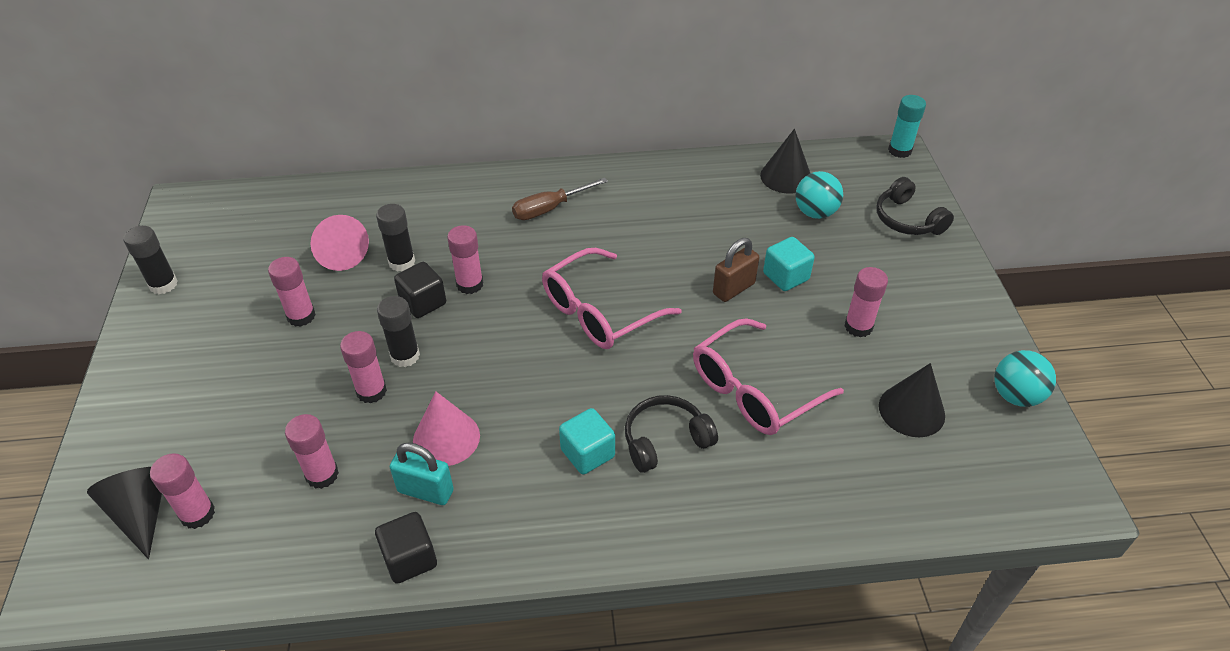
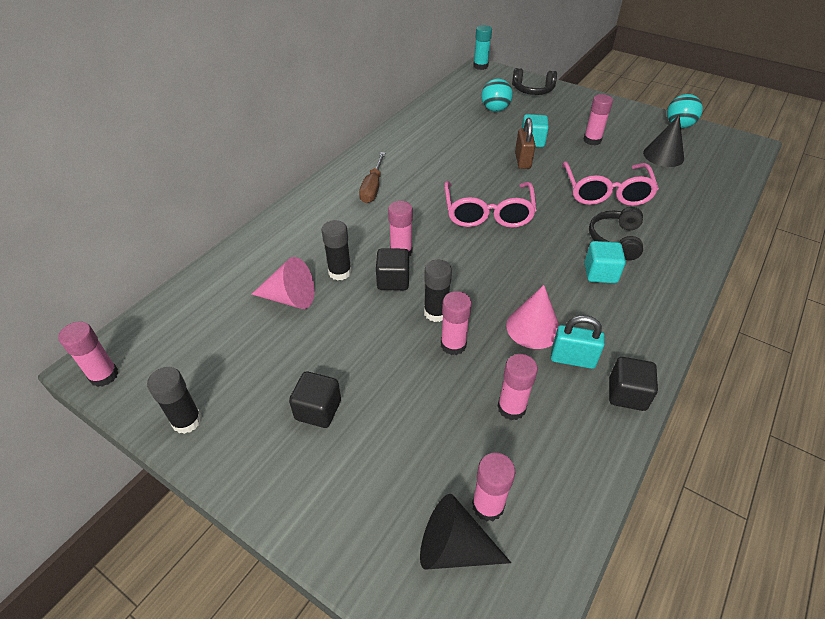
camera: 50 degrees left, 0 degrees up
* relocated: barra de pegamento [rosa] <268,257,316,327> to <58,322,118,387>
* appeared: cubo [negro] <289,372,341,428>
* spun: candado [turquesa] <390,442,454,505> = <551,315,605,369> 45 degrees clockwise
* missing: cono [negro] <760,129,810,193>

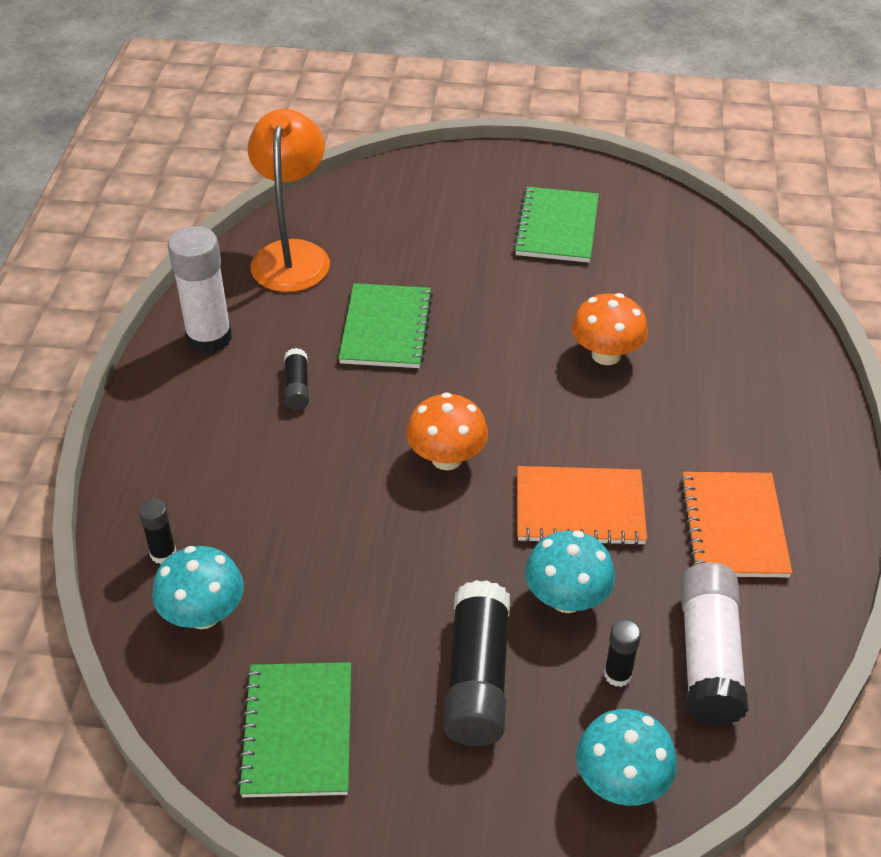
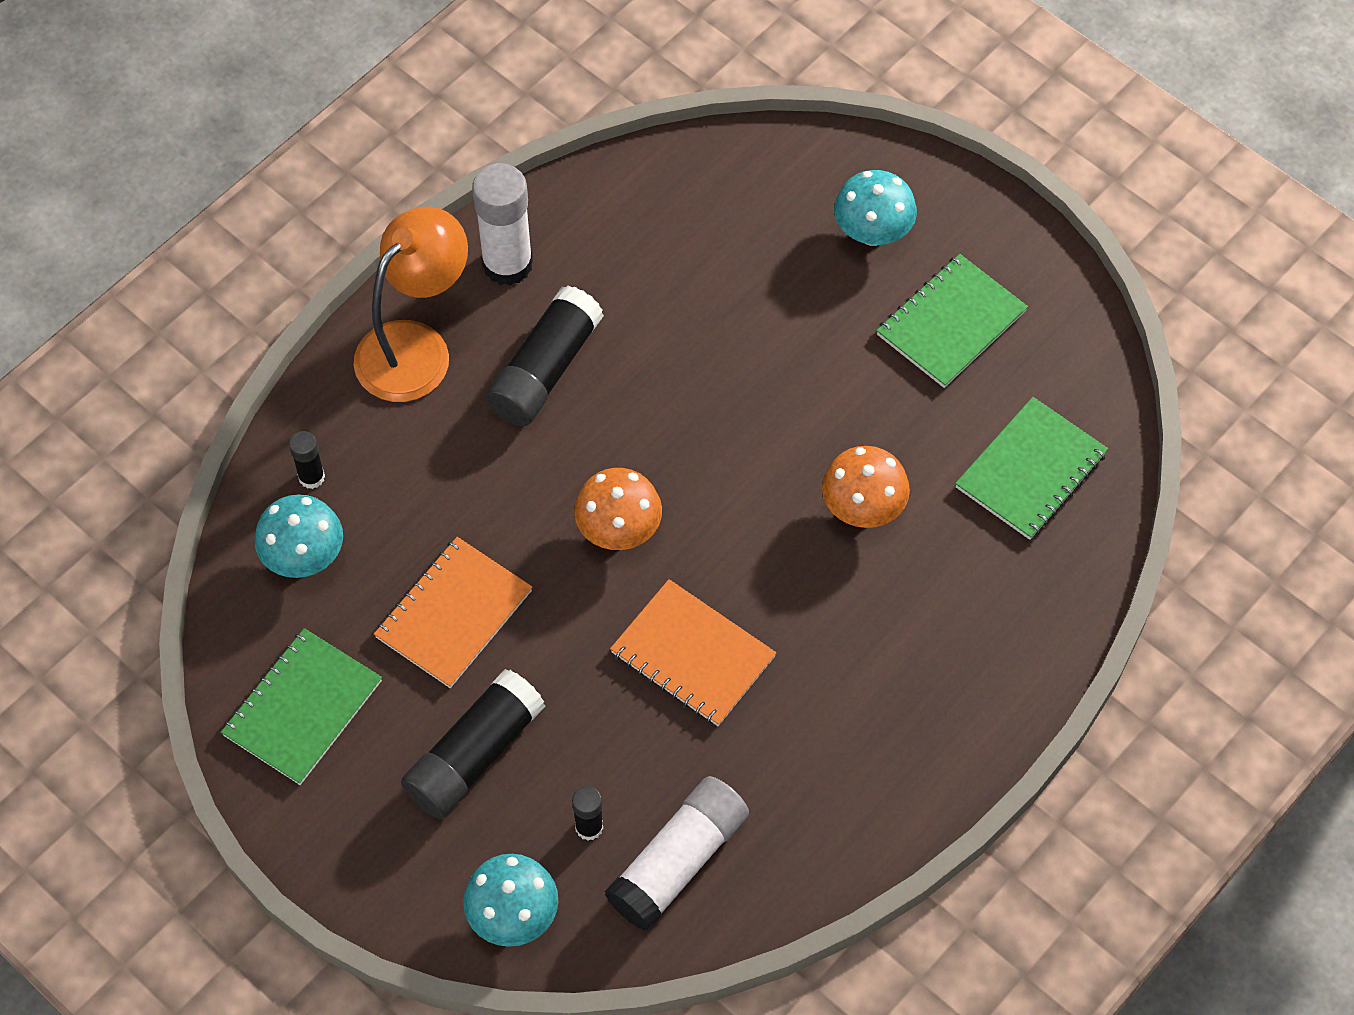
camera: 35 degrees right, 15 degrees up
* relocated: lámpara [naranja] <248,109,330,292> to <354,207,468,402>
* relocated: cuaderno [naranja] <680,472,792,577> to <374,537,532,688>
* size: barra de pegamento [negro] <284,348,309,410> = <485,285,604,426> x2.01
* relocated: seta [turquesa] <525,531,615,613> to <834,170,917,246>
* relocated: cuaderno [verde] <339,283,433,368> to <955,397,1108,540>

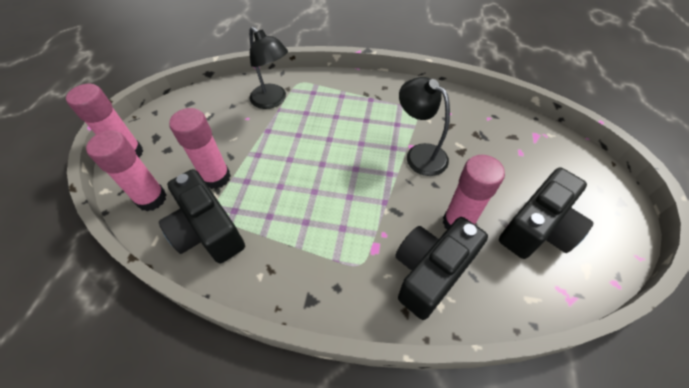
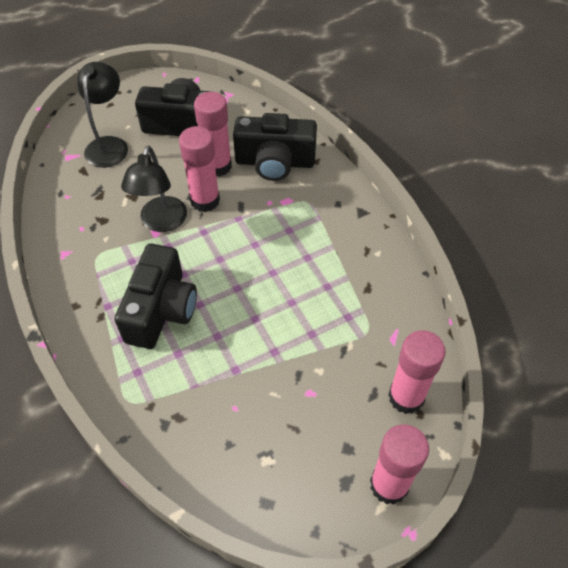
camera: 130 degrees left, 0 degrees up
* relocated: lámpara [negro] <249,27,288,109> to <77,62,128,168>
* relocated: cámara [negro] <159,169,245,263> to <115,244,197,349>
* relocated: barra de pegamento [rosa] <169,108,231,189> to <179,126,220,212>

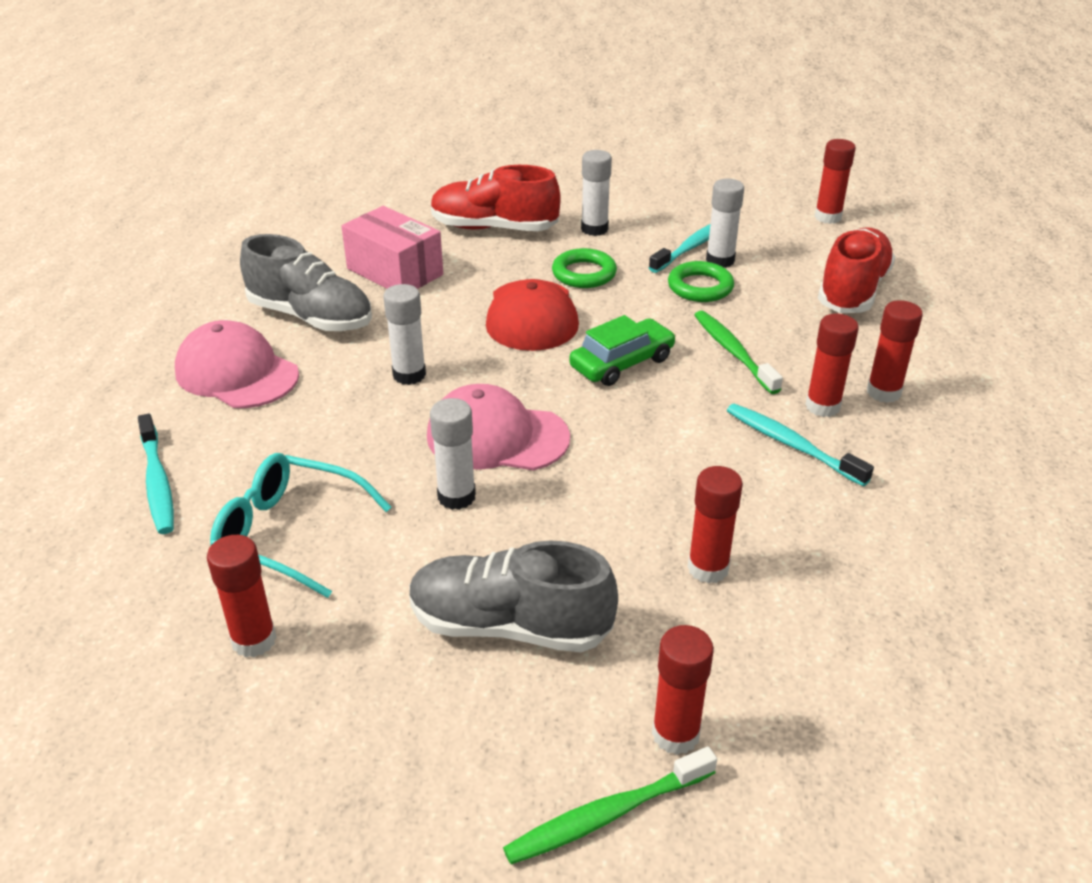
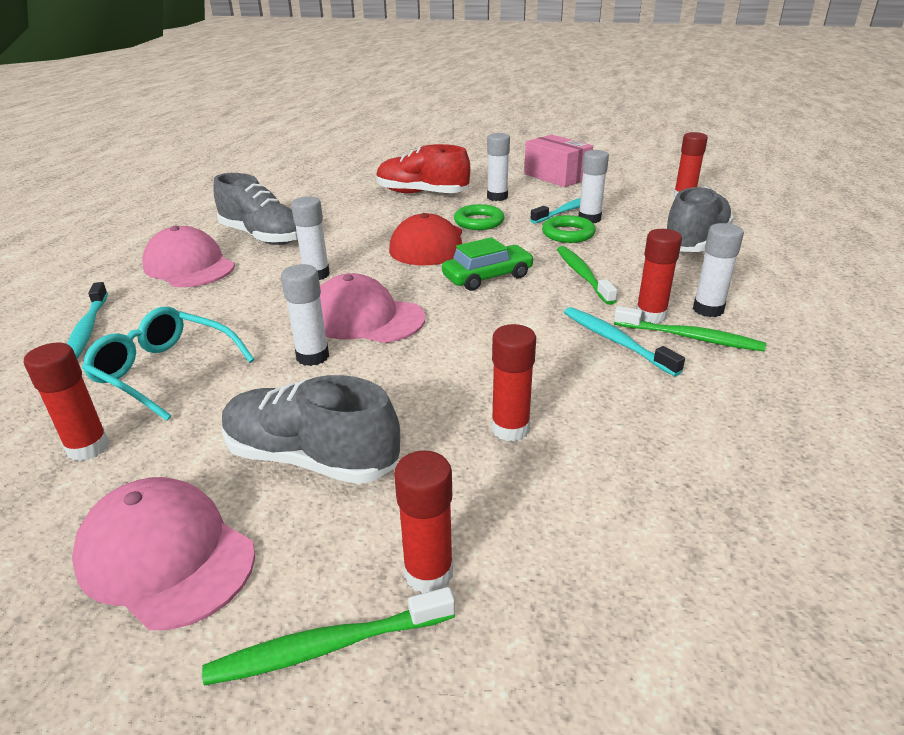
camera: 10 degrees right, 5 degrees down
* appeared: gorra [rosa] <72,477,255,630>
* relocated: caja [rosa] <341,206,443,289> to <524,134,593,187>
* appeared: cepillo de dientes [verde] <614,306,766,351>
* colour: zapato [rojo] <818,227,895,313> to zapato [gris] <667,186,734,252>
* colour: barra de pegamento [rojo] <867,300,923,403> to barra de pegamento [blanco] <693,223,744,317>

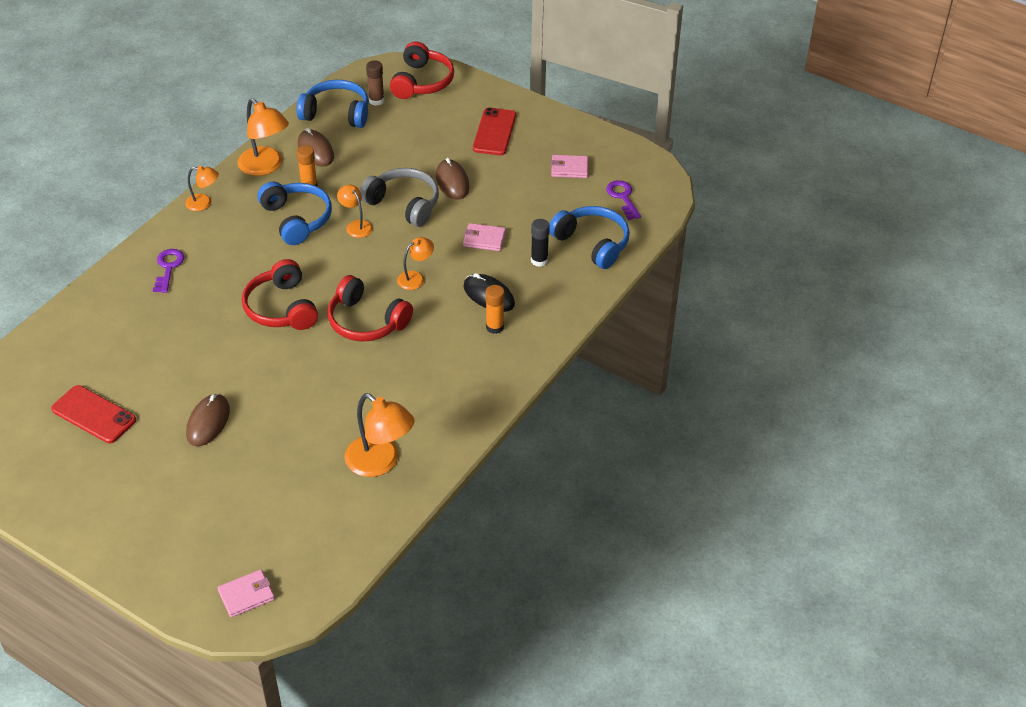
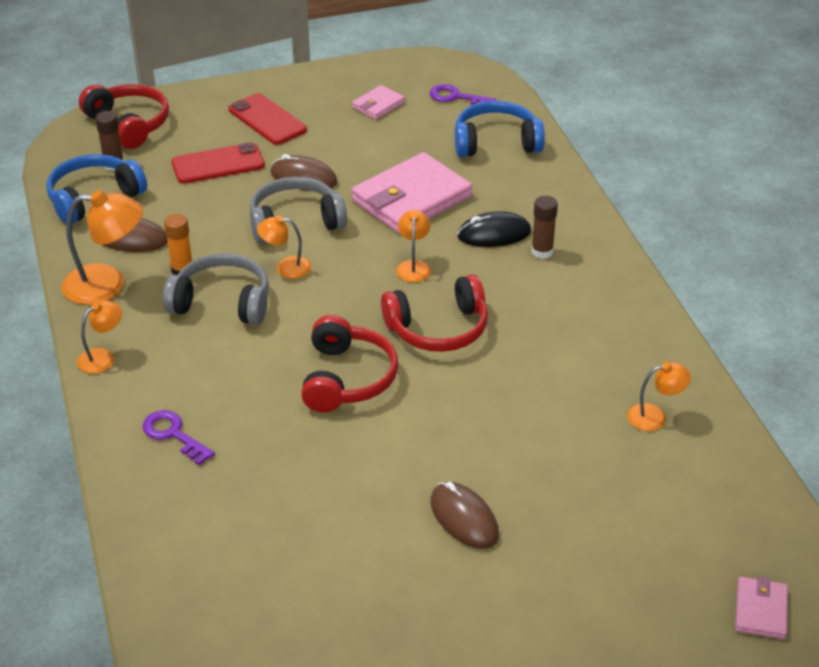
camera: 50 degrees left, 5 degrees down
* colour: auriculares [azul] <257,182,332,245> to auriculares [gris] <163,253,269,325>
* relocated: móvil [rojo] <51,385,136,443> to <171,142,265,184>
* spun: auriculares [rojo] <242,259,318,330> = <301,315,398,412> 105 degrees counterclockwise
* size: cartera [rosa] <463,223,506,251> = <351,152,472,234> x2.08
* colour: barra de pegamento [naranja] <485,285,505,334> to barra de pegamento [marrón] <531,196,558,259>
* size: lámpara [naranja] <345,393,415,477> = <627,362,691,431> x0.56
* missing: barra de pegamento [negro] <531,219,550,267>

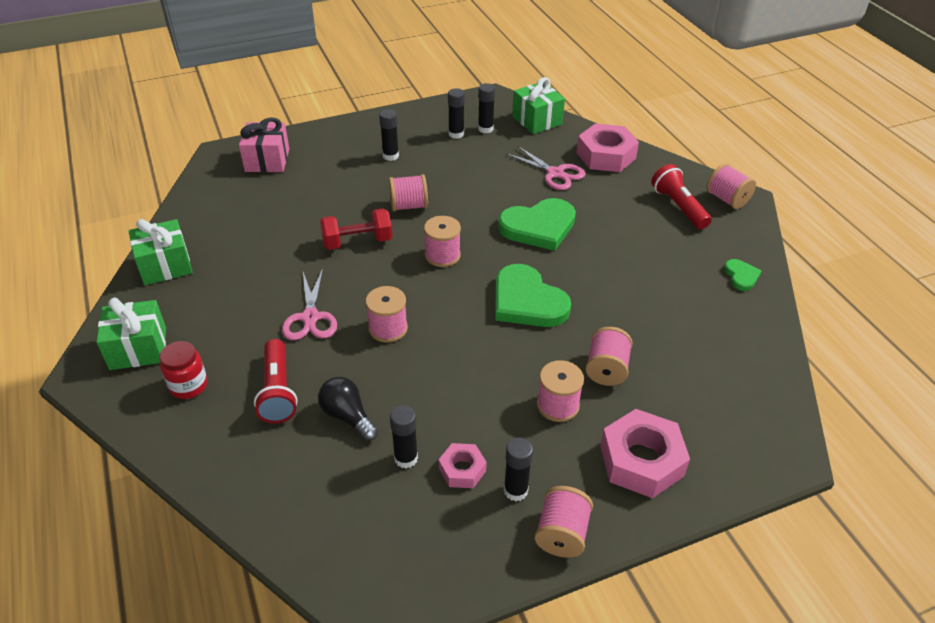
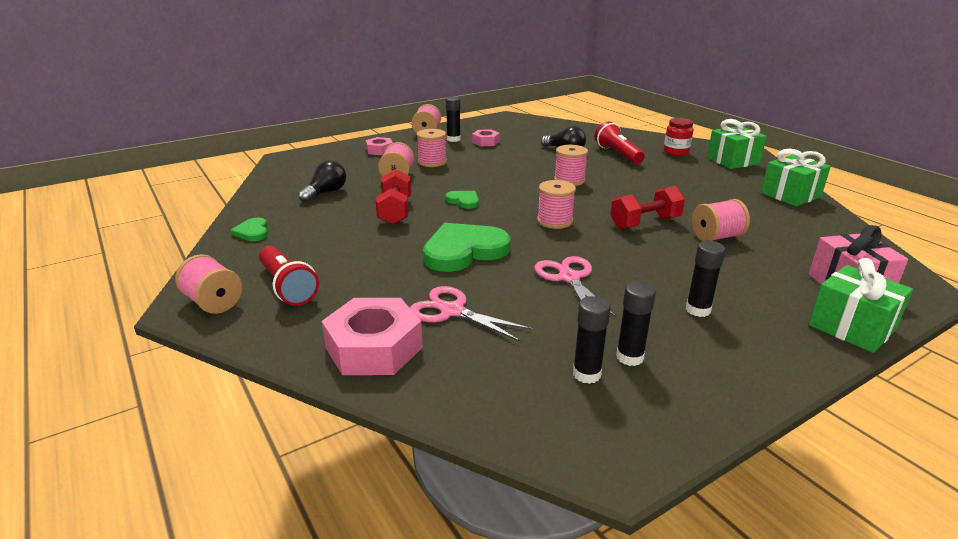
camera: 170 degrees right, 15 degrees down
* appeared: bombilla [negro] <298,160,346,202>
* size: tuerca [rosa] <600,409,690,498> = <366,137,393,155> x0.54
* appeared: mancuerna [rojo] <376,169,411,225>
* size: corazón [verde] <495,264,571,327> = <445,191,479,209> x0.48
* relocated: tijeras [rosa] <282,269,337,340> to <534,256,615,316>
* relocated: carrete [rosa] <389,174,428,211> to <692,199,750,241>
* relocated: regalo [verde] <512,77,565,134> to <808,258,913,353>
* missing: barra de pegamento [negro] <390,405,418,468>

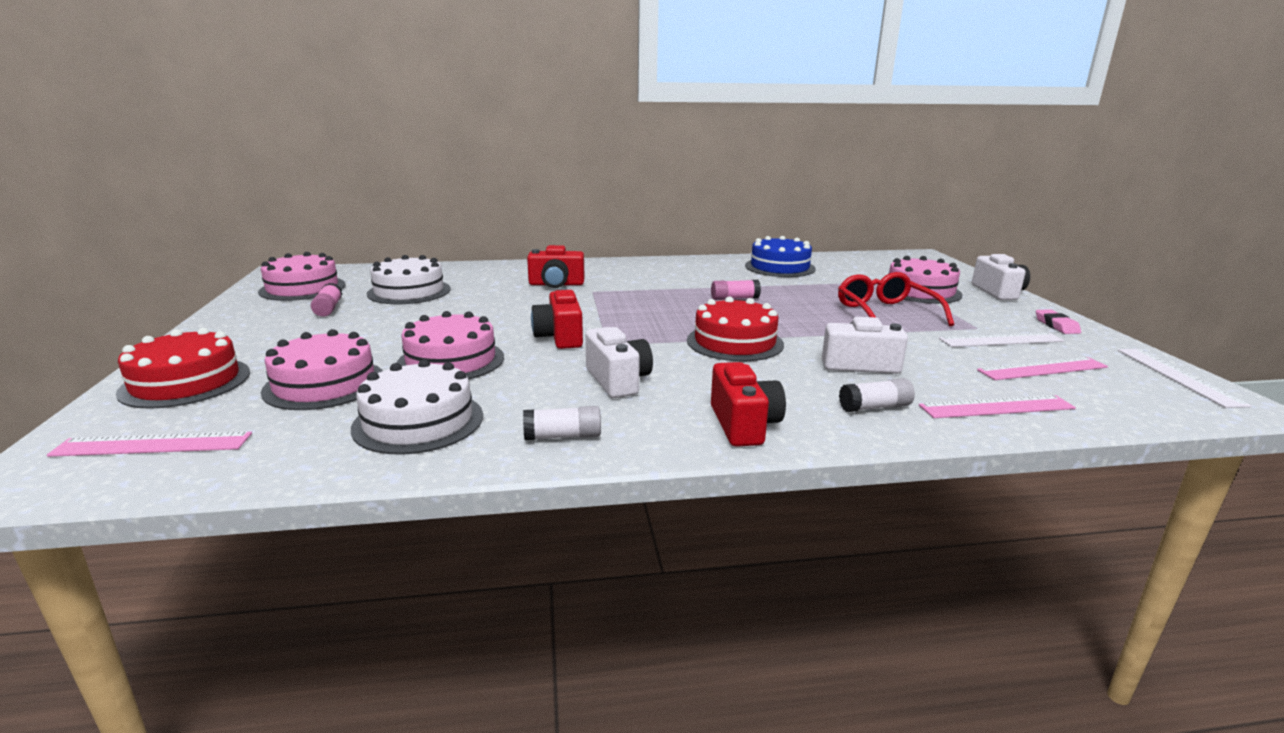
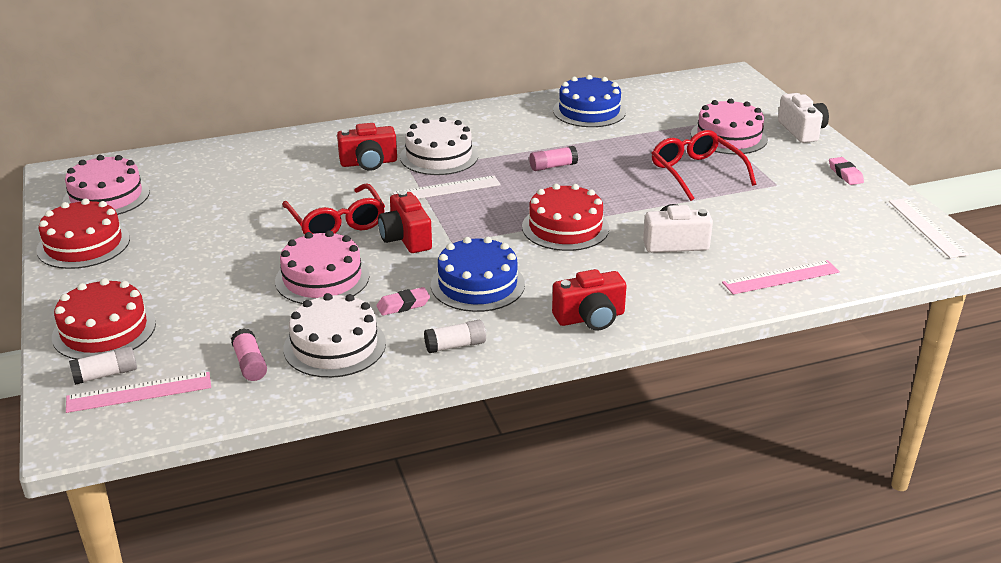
camera: 10 degrees left, 10 degrees up
* appeared: tarta [rojo] <36,199,130,269>
* relocated: barra de pegamento [blanco] <839,378,915,412> to <69,346,137,385>
* relocated: barra de pegamento [rosa] <311,283,342,317> to <231,328,267,381>
* appeared: gafas [rojo] <282,183,385,235>
* appeared: goma de borrar [rosa] <376,287,430,316>
* relocated: regla [blanco] <939,332,1064,347> to <393,176,501,199>
* relocated: tarta [blanco] <367,255,451,304> to <400,117,478,175>
* exchanged: cámara [blanco] <585,327,653,398> to tarta [azul] <431,237,525,312>
* spun: cámara [rojo] <711,362,786,447> = <552,269,627,331> 90 degrees clockwise
* missing: tarta [rosa] <261,329,383,410>
* missing: regla [rosa] <977,357,1108,380>

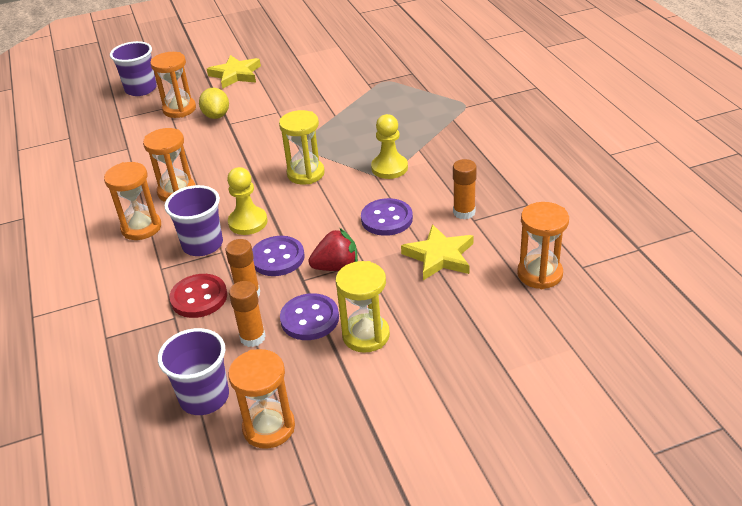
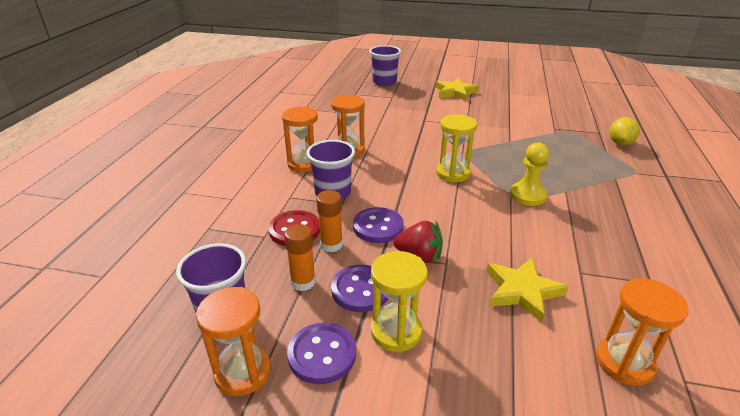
camera: 30 degrees right, 5 degrees down
* relocated: botón [morado] <361,198,413,236> to <287,323,356,384>
* relocated: limón [amarillo] <199,88,229,119> to <609,117,640,145>
* missing: reloj de arena [naranja] <150,52,196,118>
* missing: peón [amarillo] <227,167,267,235>
* missing: barra de pegamento [naranja] <453,159,477,220>

